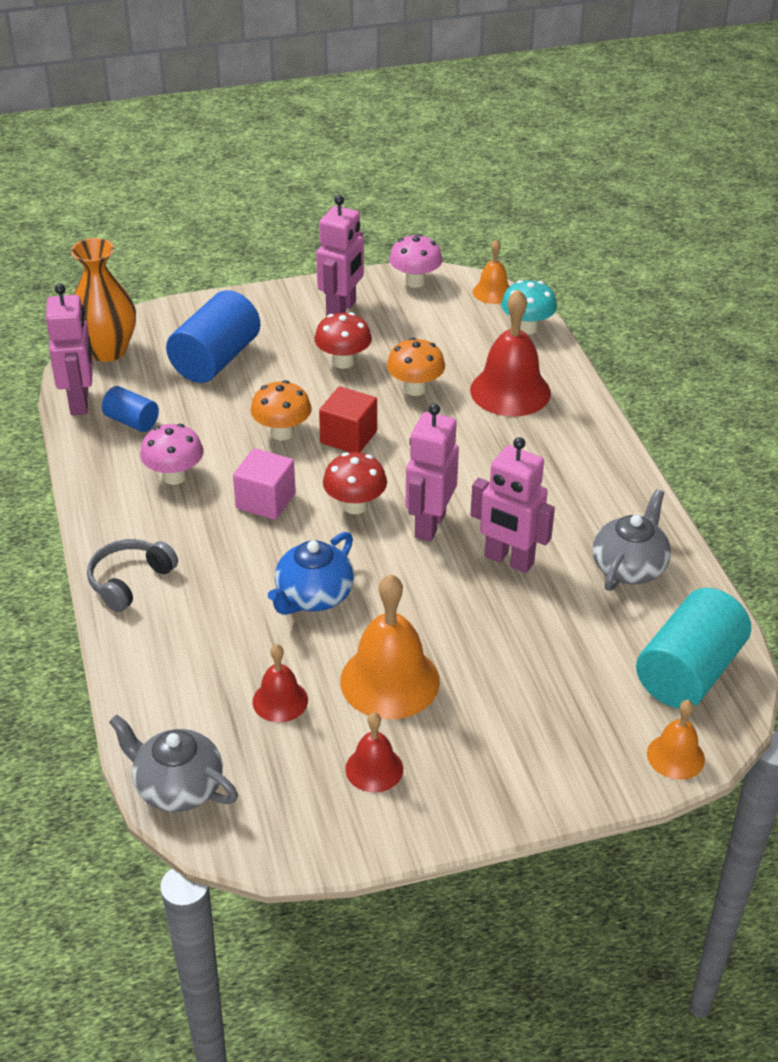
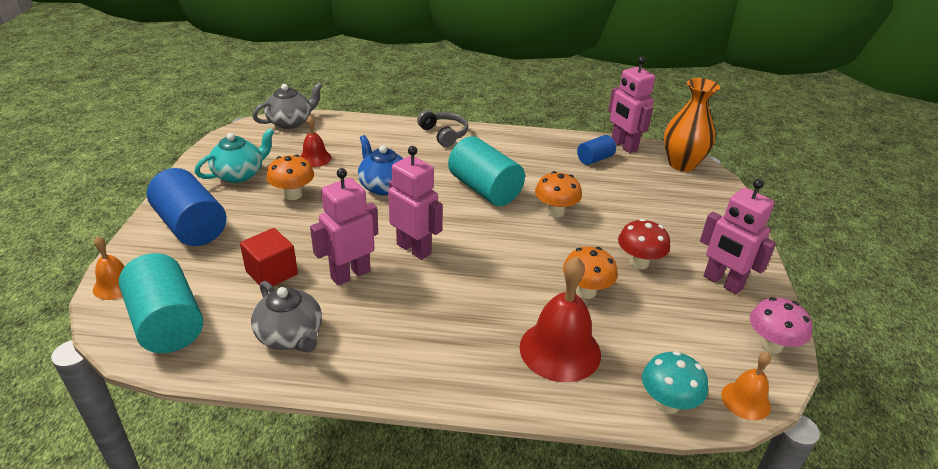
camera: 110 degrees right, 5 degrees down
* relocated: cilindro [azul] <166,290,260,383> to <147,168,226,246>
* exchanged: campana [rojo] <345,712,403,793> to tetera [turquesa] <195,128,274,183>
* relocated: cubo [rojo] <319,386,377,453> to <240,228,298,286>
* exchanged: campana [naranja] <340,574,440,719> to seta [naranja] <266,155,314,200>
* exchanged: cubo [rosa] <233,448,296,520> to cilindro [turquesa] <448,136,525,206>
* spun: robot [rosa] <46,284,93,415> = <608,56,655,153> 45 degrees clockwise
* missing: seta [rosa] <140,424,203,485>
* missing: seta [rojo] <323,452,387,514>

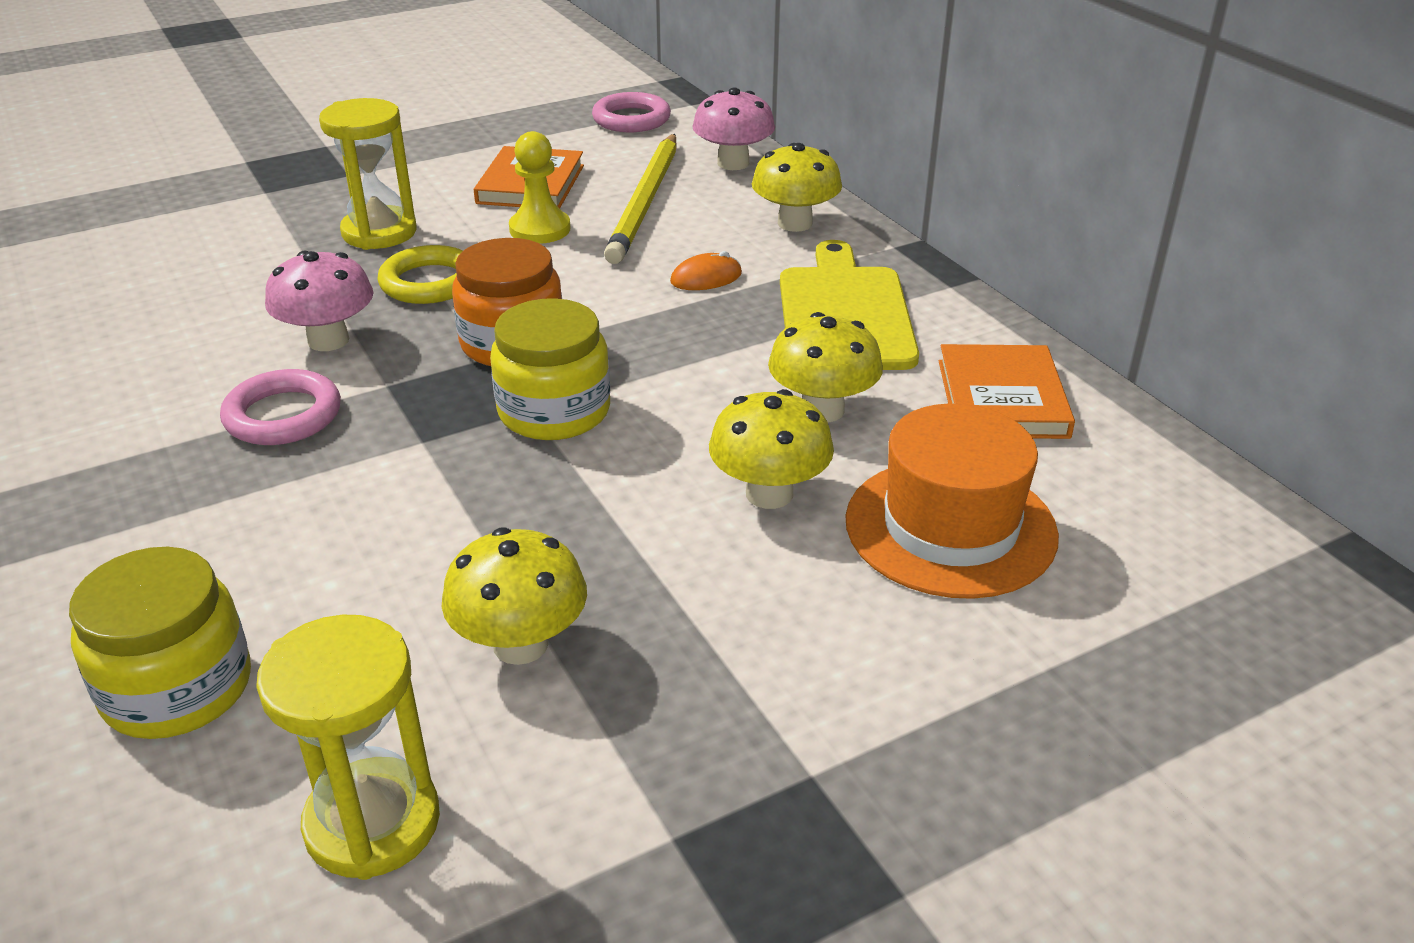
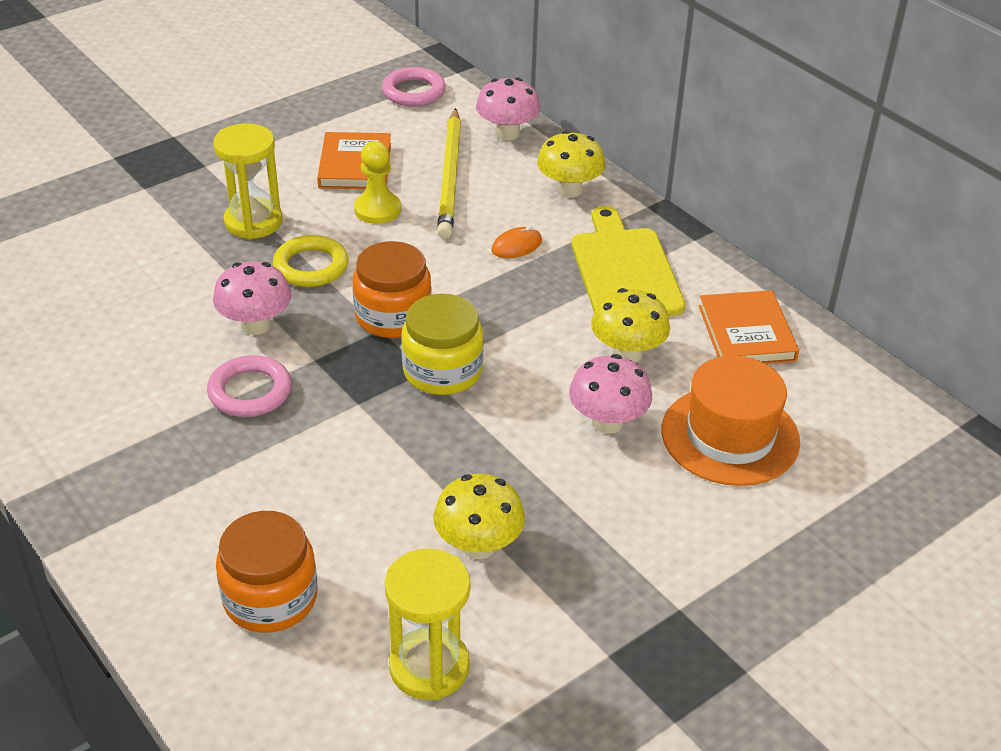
camera: 10 degrees left, 5 degrees up
* colour: tarro [amarillo] <69,547,251,739> to tarro [naranja] <216,511,318,633>
* colour: seta [amarillo] <709,389,834,509> to seta [rosa] <569,354,652,434>

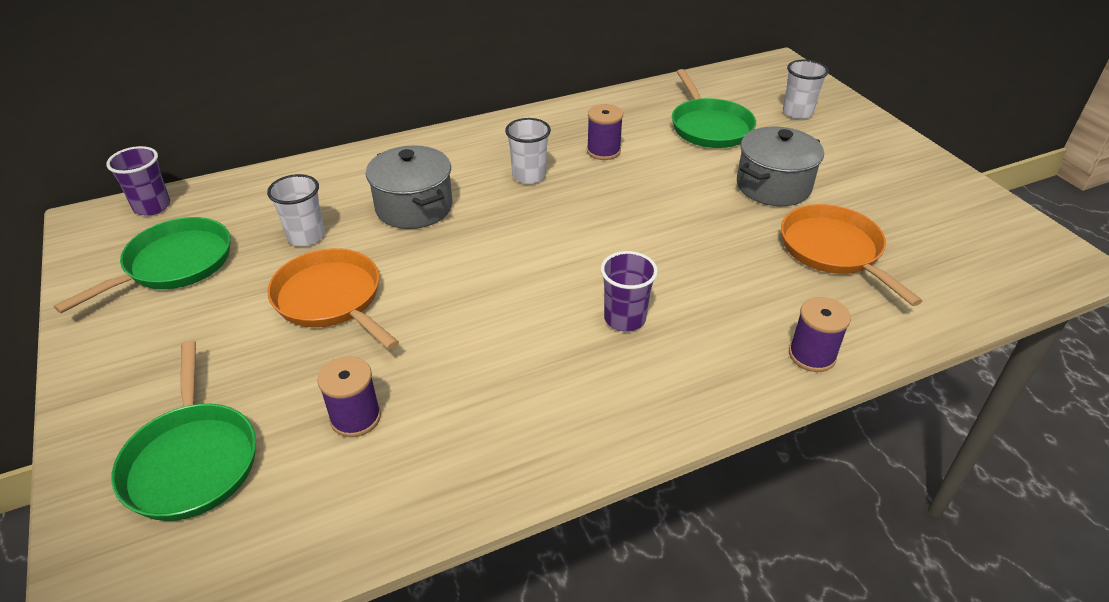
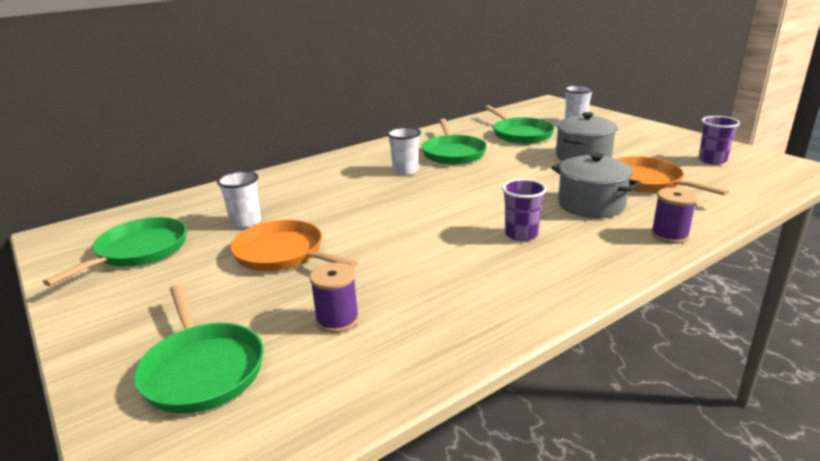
camera: 10 degrees left, 15 degrees down
* exchanged: carrete [morado] <587,104,623,160> to sartén [verde] <422,118,487,165>
* relocated: olla [gris] <366,145,452,229> to <551,153,641,218>
* relocated: vaso [morado] <106,146,170,216> to <699,116,740,165>

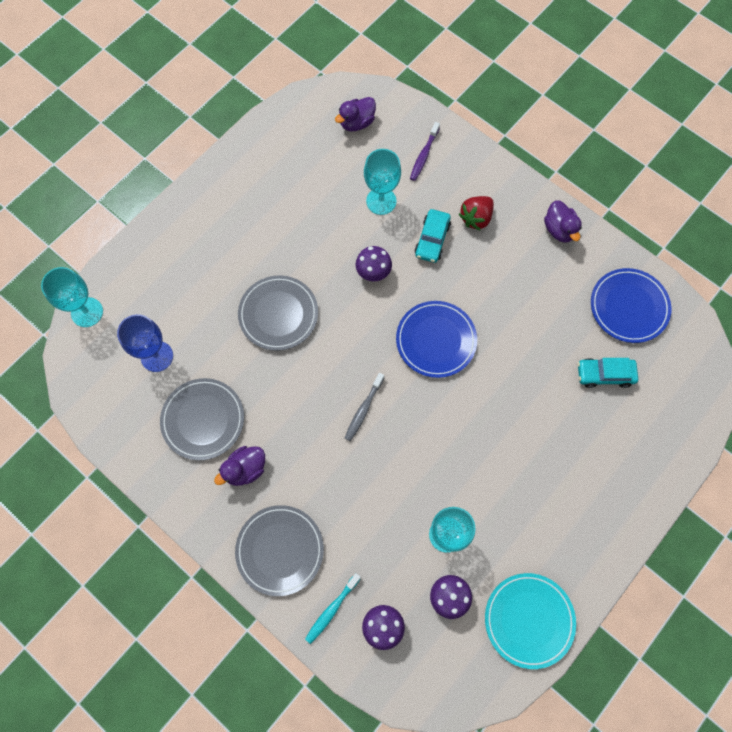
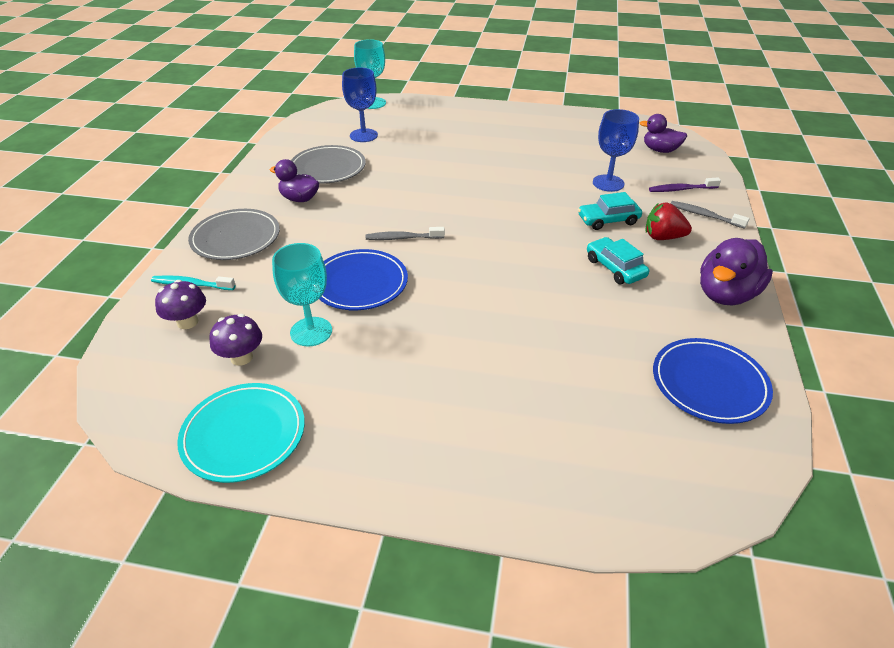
camera: 60 degrees right, 30 degrees down
* relocated: plato [azul] <396,301,477,378> to <319,249,408,310>
* relocated: coche [turquesa] <578,358,638,388> to <587,237,649,284>
* colour: copa [turquesa] <364,149,401,215> to copa [azul] <593,109,639,192>
* appeared: cepillo de dientes [gris] <671,201,749,229>
* size: pato [morado] <544,200,582,243> = <700,238,773,305> x1.53
* missing: plato [gris] <238,275,318,351>
* missing: seta [morado] <355,246,392,281>

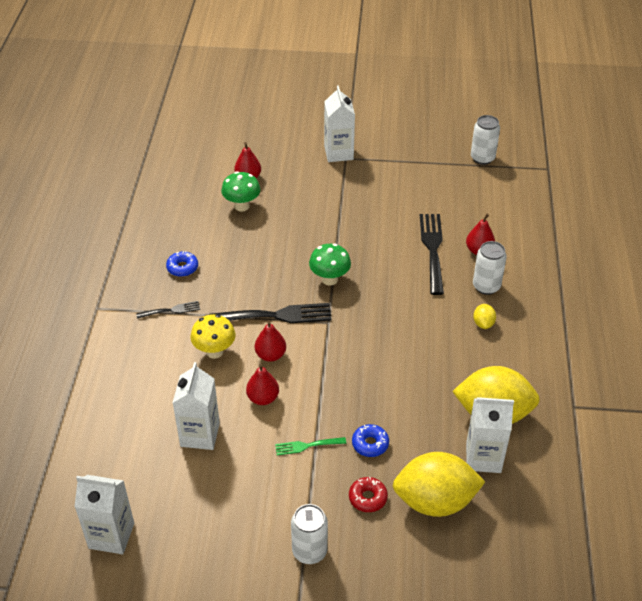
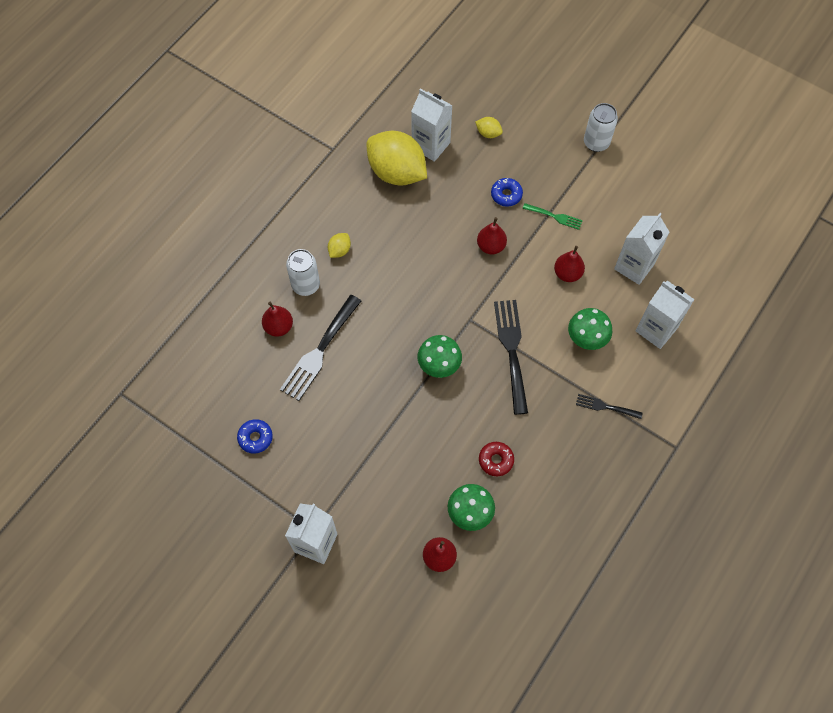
camera: 150 degrees left, 20 degrees up
* relocated: rosquilla [azul] <166,251,198,277> to <237,419,273,454>
* size: limón [amarillo] <393,452,485,517> = <475,117,503,138> x0.41
* relocated: pera [rojo] <255,320,286,362> to <477,217,507,254>
* relocated: rosquilla [rojo] <349,477,388,512> to <479,442,514,476>
* spun: tenedor [negro] <209,303,332,323> = <494,300,528,415> 60 degrees clockwise
* colour: seta [amarillo] <191,314,235,359> to seta [verde] <568,308,612,350>
* relocated: cartón de leche [blanco] <74,475,134,554> to <636,281,695,349>
* missing: lata [blanco] <471,115,500,165>

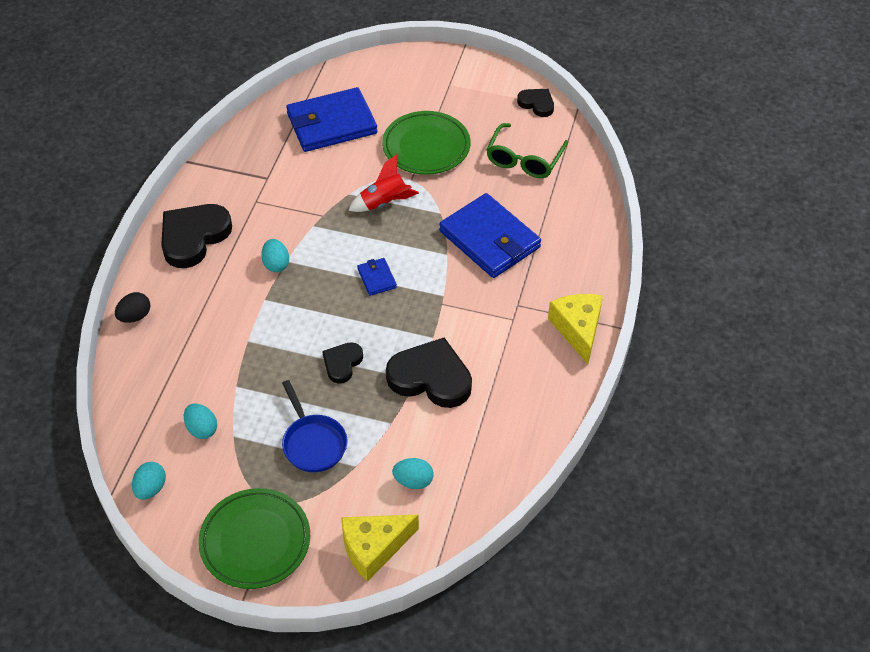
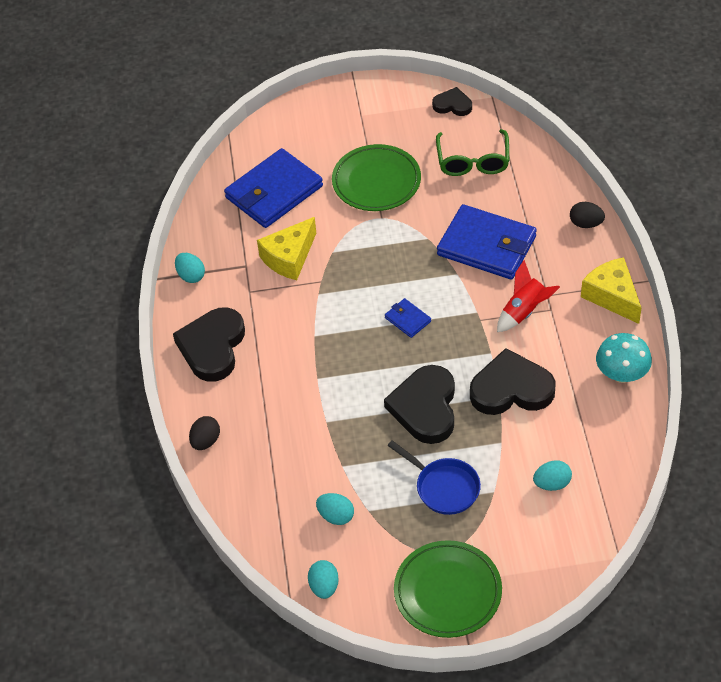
camera: 20 degrees left, 0 degrees up
* relocated: huevo [turquesa] <261,239,289,272> to <175,253,205,283>
* relocated: queso [amarillo] <341,514,419,582> to <257,217,316,280>
* size: corazón [negro] <322,342,363,384> = <384,365,455,444> x1.84
* relocated: cohete [rojo] <348,154,419,212> to <497,260,560,332>
* appeared: huevo [negro] <570,202,605,228>
* appeared: seta [turquesa] <596,333,652,383>

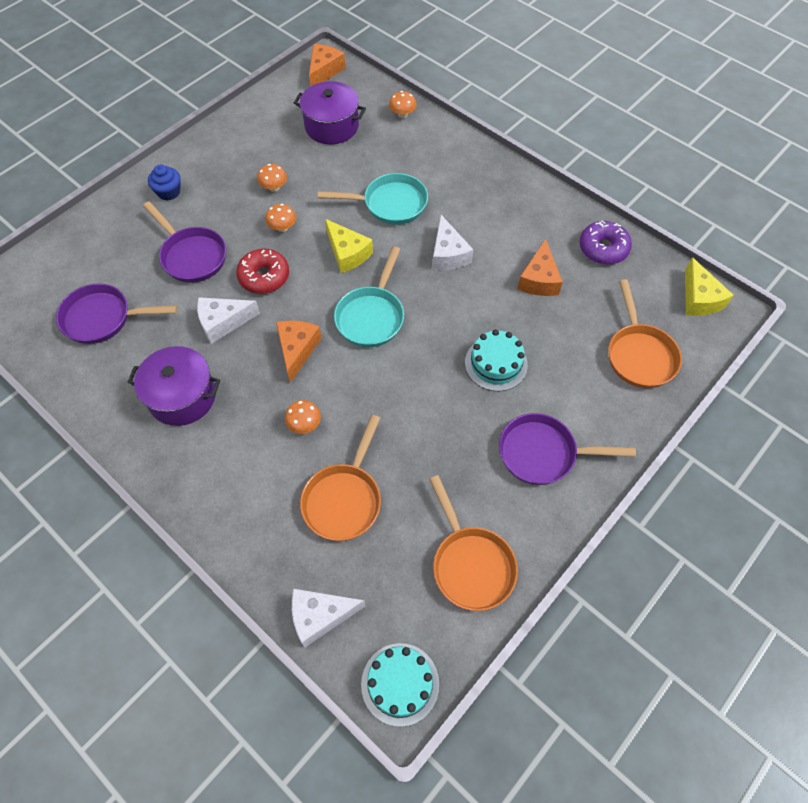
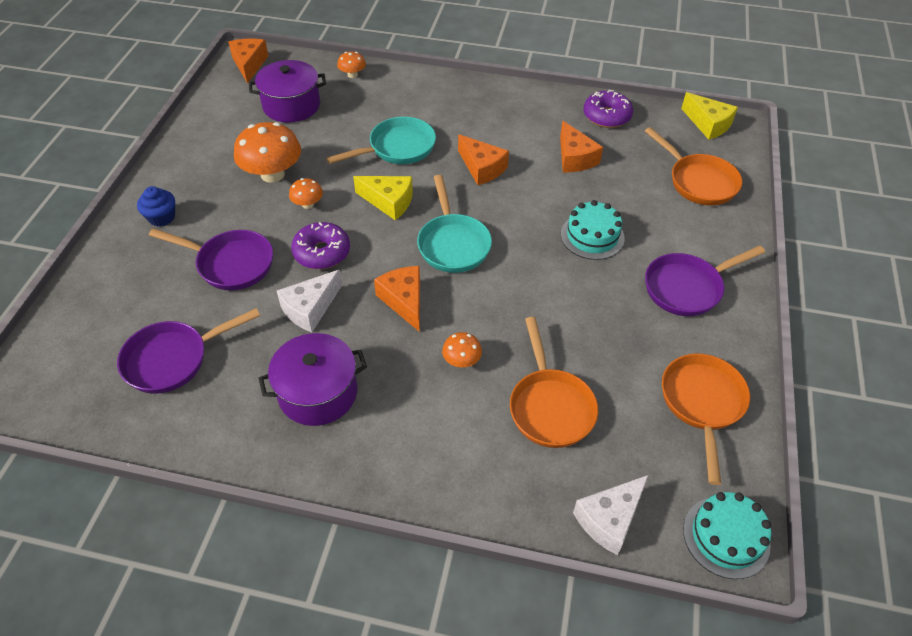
camera: 30 degrees left, 10 degrees down
* size: seta [naranja] <257,164,287,192> = <234,122,301,183> x2.02
* colour: rosquilla [rojo] <236,249,289,294> to rosquilla [morado] <291,222,350,269>
* colour: queso [blanco] <432,215,473,270> to queso [naranja] <458,134,509,185>
* spun: sartén [naranja] <429,475,518,611> = <662,353,750,485> 120 degrees counterclockwise

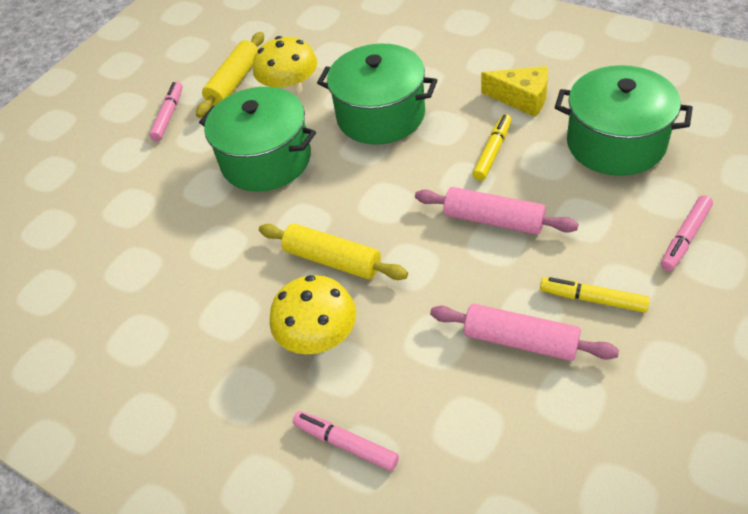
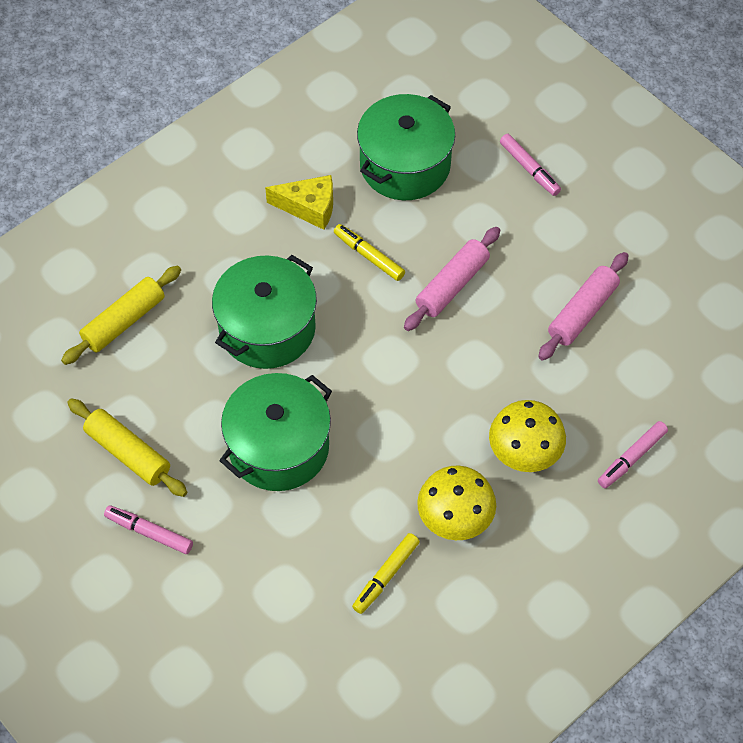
camera: 80 degrees left, 10 degrees up
* relocated: rodillo [amarillo] <259,224,408,280> to <61,266,181,365>
* spun: queso [amarillo] <481,66,548,117> = <265,175,333,230> 60 degrees clockwise
* relocated: rotulador [amarillo] <540,277,650,313> to <352,533,420,614>
* relocated: seta [amarillo] <253,36,317,96> to <417,466,496,540>

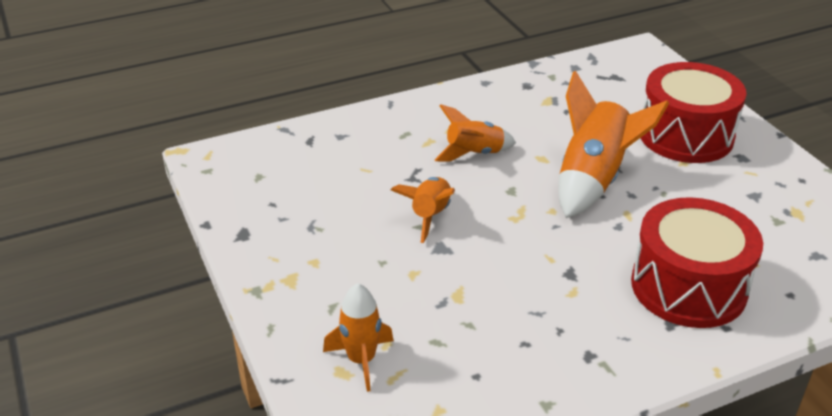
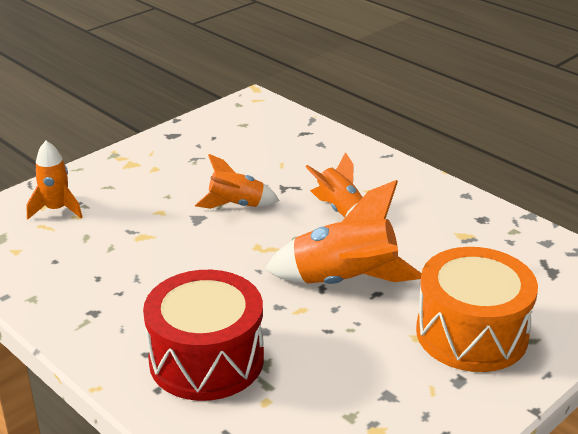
camera: 70 degrees right, 5 degrees down
* colour: tambor [rojo] <640,62,746,163> to tambor [naranja] <416,247,538,372>

